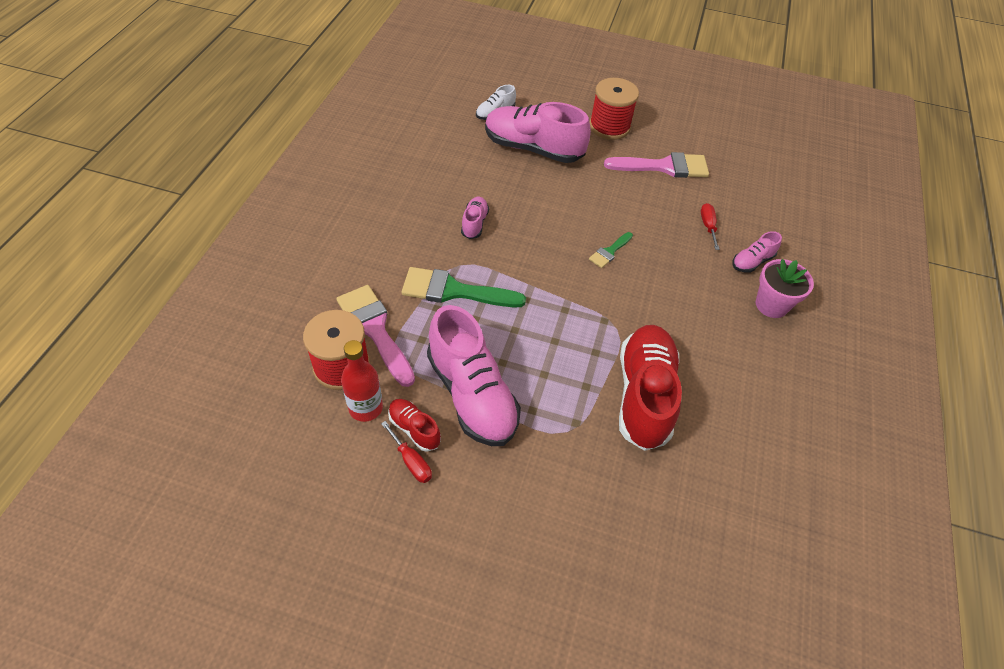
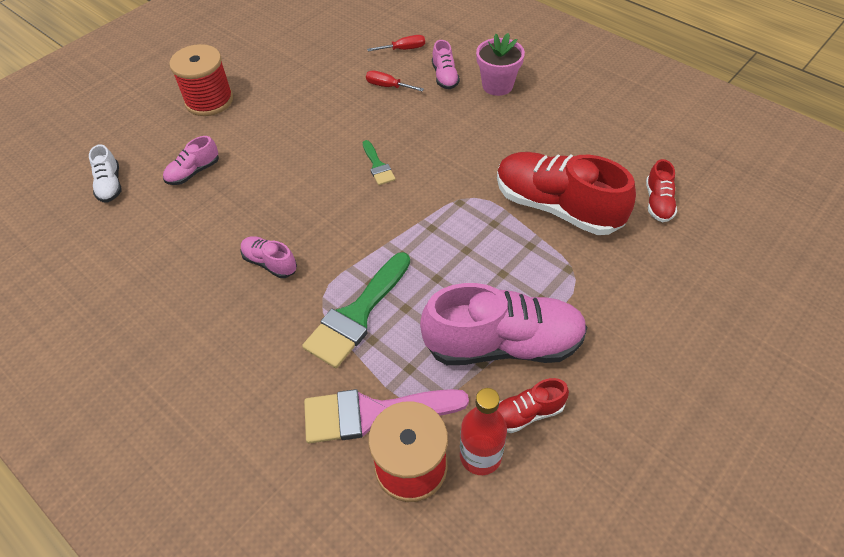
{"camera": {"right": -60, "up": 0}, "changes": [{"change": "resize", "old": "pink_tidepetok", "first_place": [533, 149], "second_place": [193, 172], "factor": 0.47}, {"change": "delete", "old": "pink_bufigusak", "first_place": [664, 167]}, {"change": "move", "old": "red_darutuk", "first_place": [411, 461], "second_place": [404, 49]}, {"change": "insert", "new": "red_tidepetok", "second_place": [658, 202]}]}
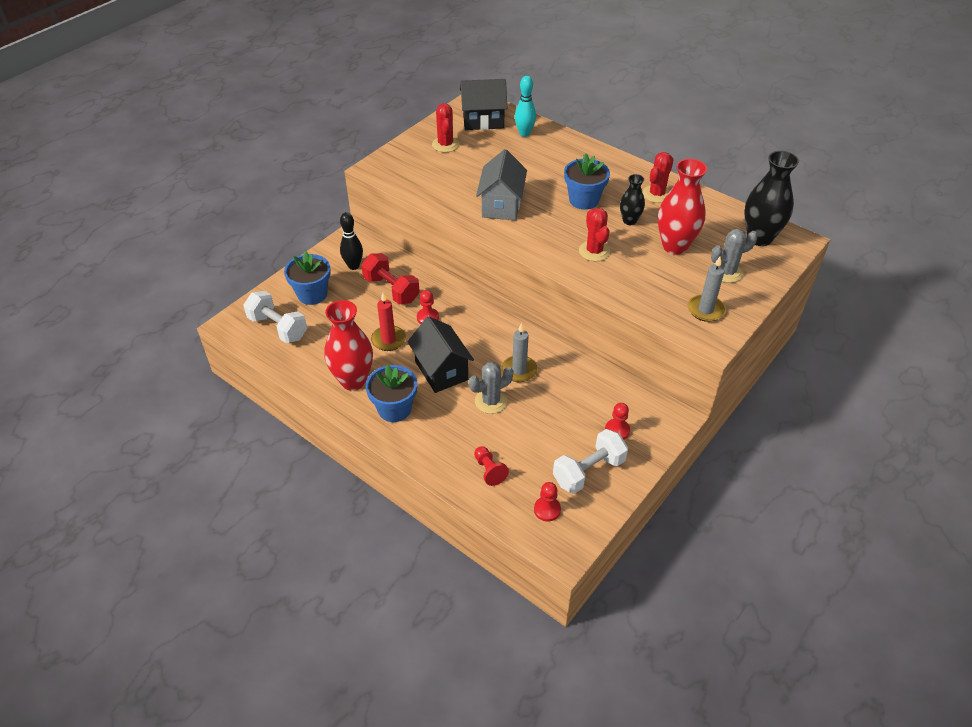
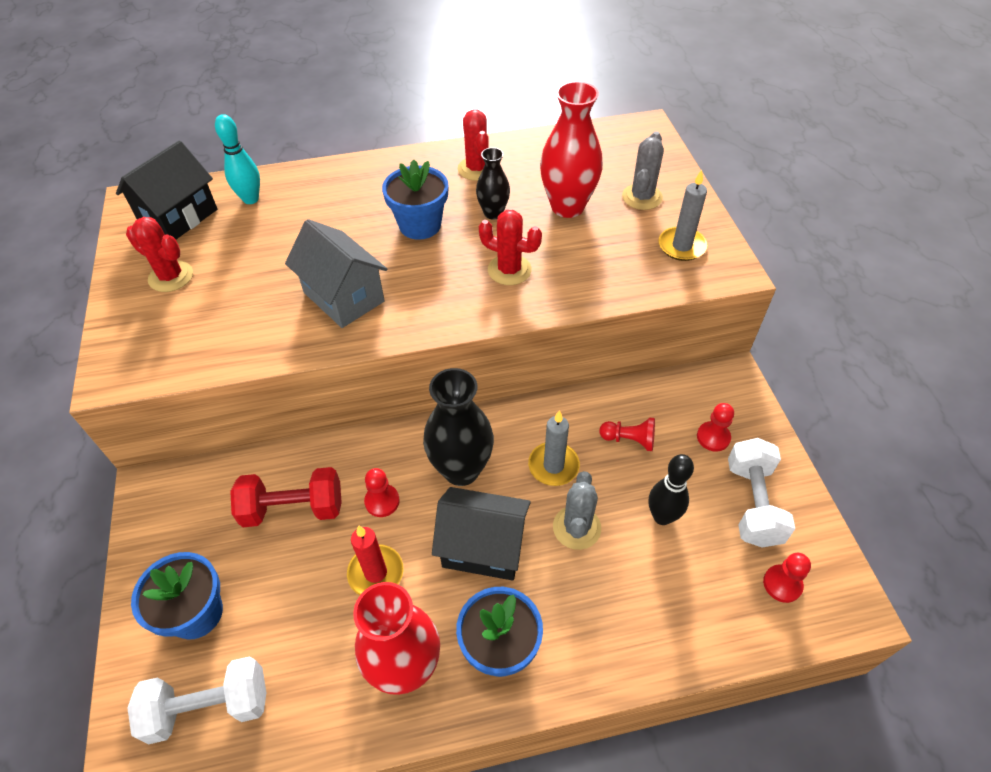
{"camera": {"right": -50, "up": 5}, "changes": [{"change": "move", "old": "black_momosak", "first_place": [759, 238], "second_place": [461, 469]}, {"change": "move", "old": "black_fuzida", "first_place": [353, 266], "second_place": [662, 516]}, {"change": "move", "old": "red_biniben", "first_place": [489, 470], "second_place": [629, 440]}]}
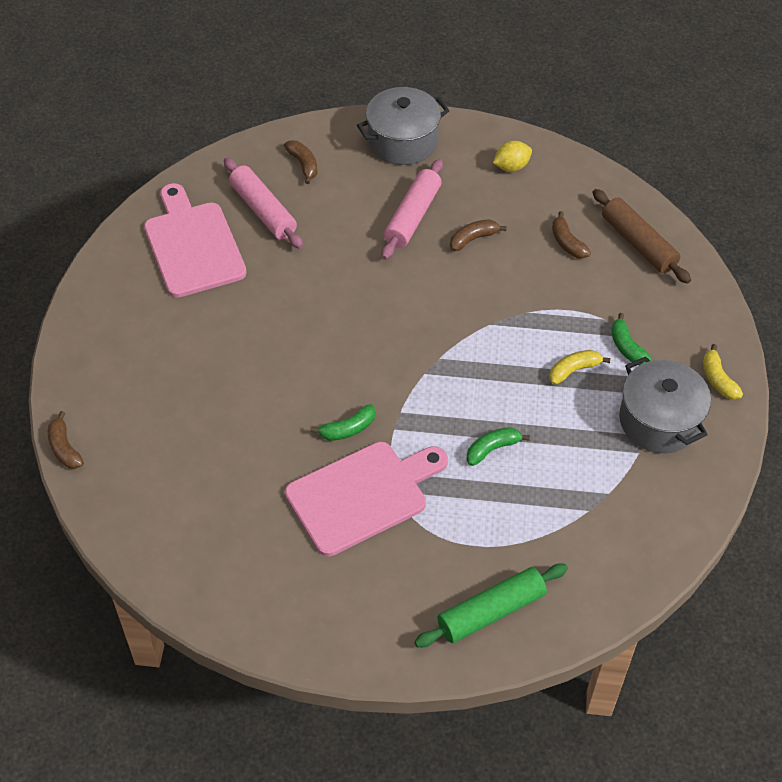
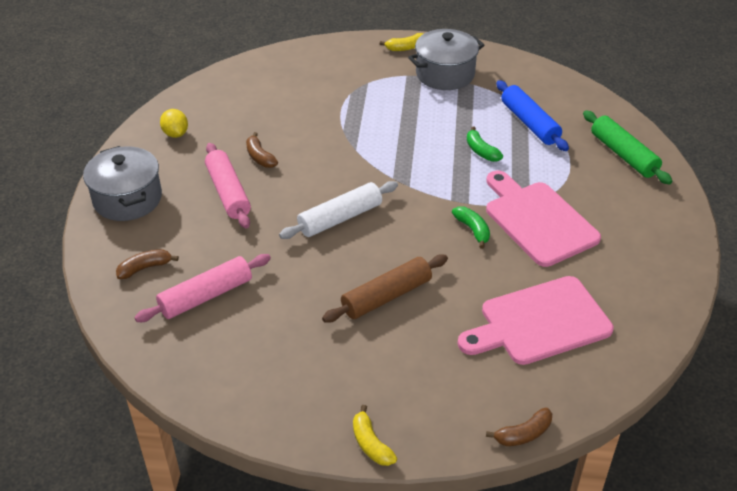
{"camera": {"right": -90, "up": -10}, "changes": [{"change": "rotate", "old": "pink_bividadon", "first_place": [412, 216], "second_place": [228, 192], "degrees": 45}, {"change": "move", "old": "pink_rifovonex", "first_place": [193, 245], "second_place": [539, 322]}, {"change": "move", "old": "brown_bividadon", "first_place": [638, 243], "second_place": [386, 296]}, {"change": "delete", "old": "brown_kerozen", "first_place": [567, 243]}, {"change": "delete", "old": "green_kerozen", "first_place": [627, 347]}, {"change": "move", "old": "yellow_kerozen", "first_place": [574, 370], "second_place": [371, 444]}, {"change": "insert", "new": "blue_bividadon", "second_place": [529, 123]}, {"change": "insert", "new": "white_bividadon", "second_place": [340, 218]}]}
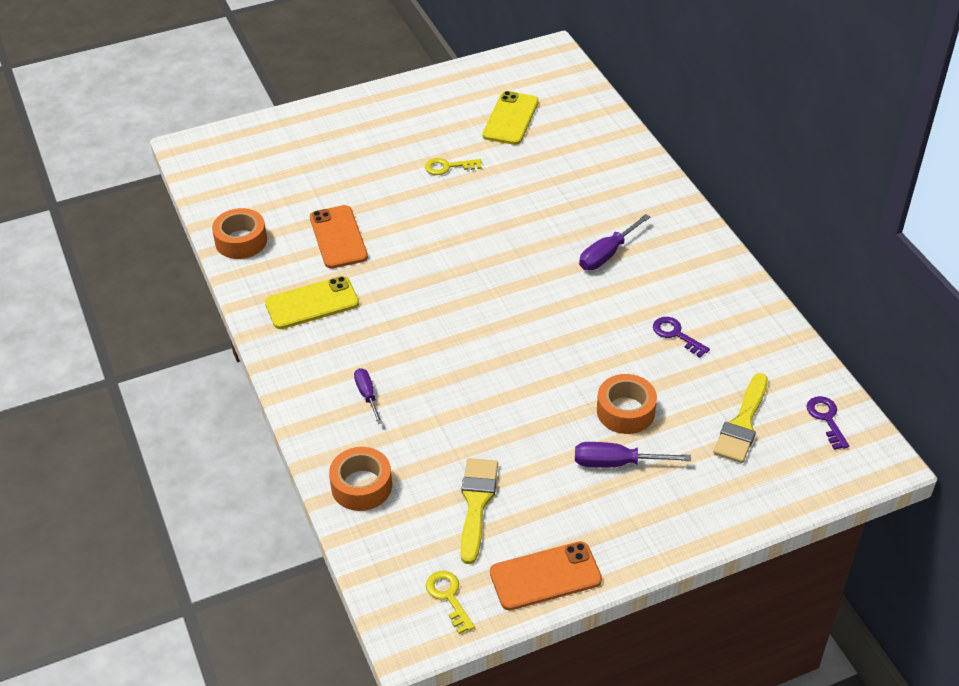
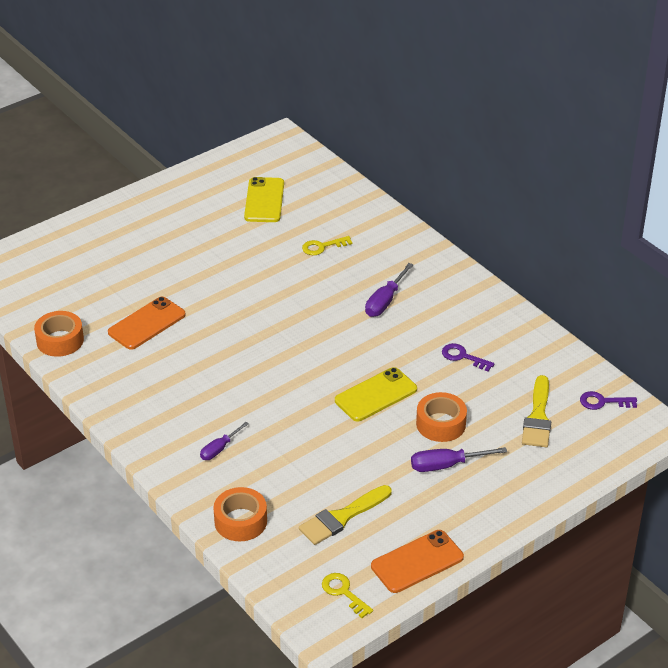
{"camera": {"right": -15, "up": -5}, "changes": [{"change": "move", "old": "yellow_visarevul", "first_place": [448, 167], "second_place": [322, 247]}, {"change": "rotate", "old": "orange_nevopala", "first_place": [338, 237], "second_place": [147, 324], "degrees": 75}, {"change": "move", "old": "yellow_nevopala", "first_place": [312, 303], "second_place": [376, 395]}, {"change": "rotate", "old": "purple_darutuk", "first_place": [367, 395], "second_place": [219, 449], "degrees": -105}, {"change": "rotate", "old": "purple_visarevul", "first_place": [826, 419], "second_place": [603, 402], "degrees": -60}, {"change": "rotate", "old": "yellow_bufigusak", "first_place": [476, 504], "second_place": [342, 517], "degrees": -120}]}
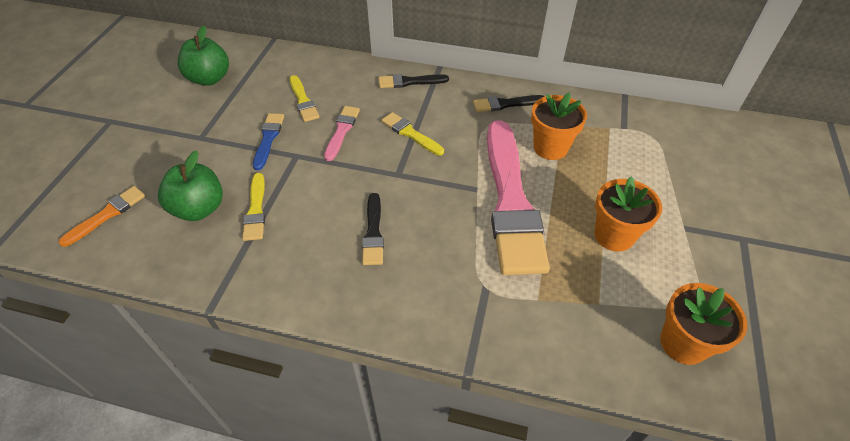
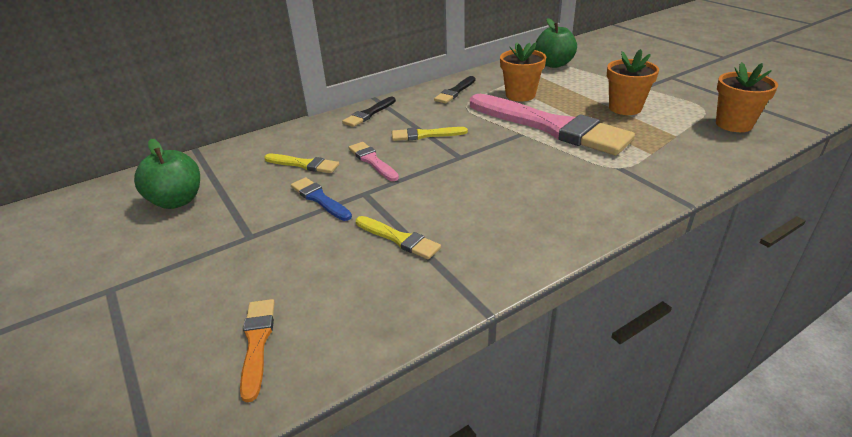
{"camera": {"right": -45, "up": -15}, "changes": [{"change": "move", "old": "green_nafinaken", "first_place": [199, 208], "second_place": [553, 64]}, {"change": "delete", "old": "black_bufigusak", "first_place": [373, 232]}]}
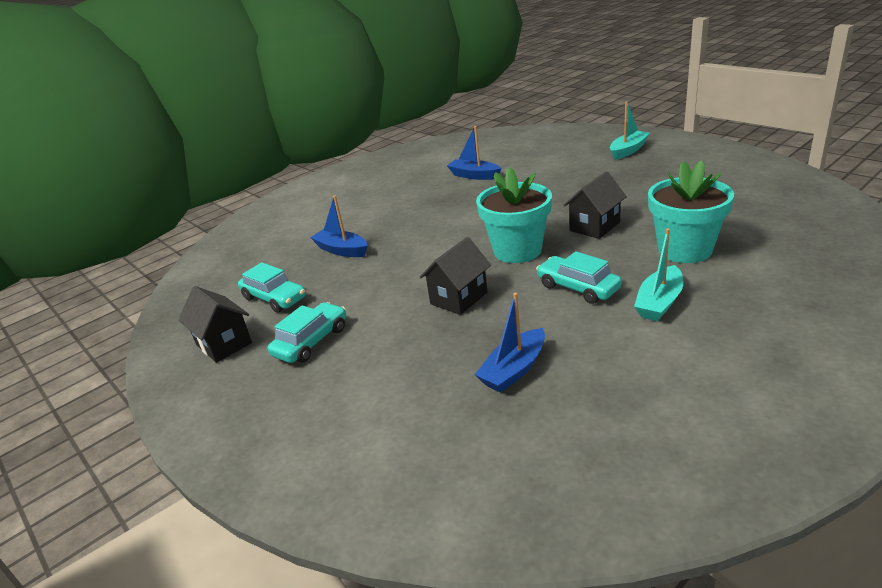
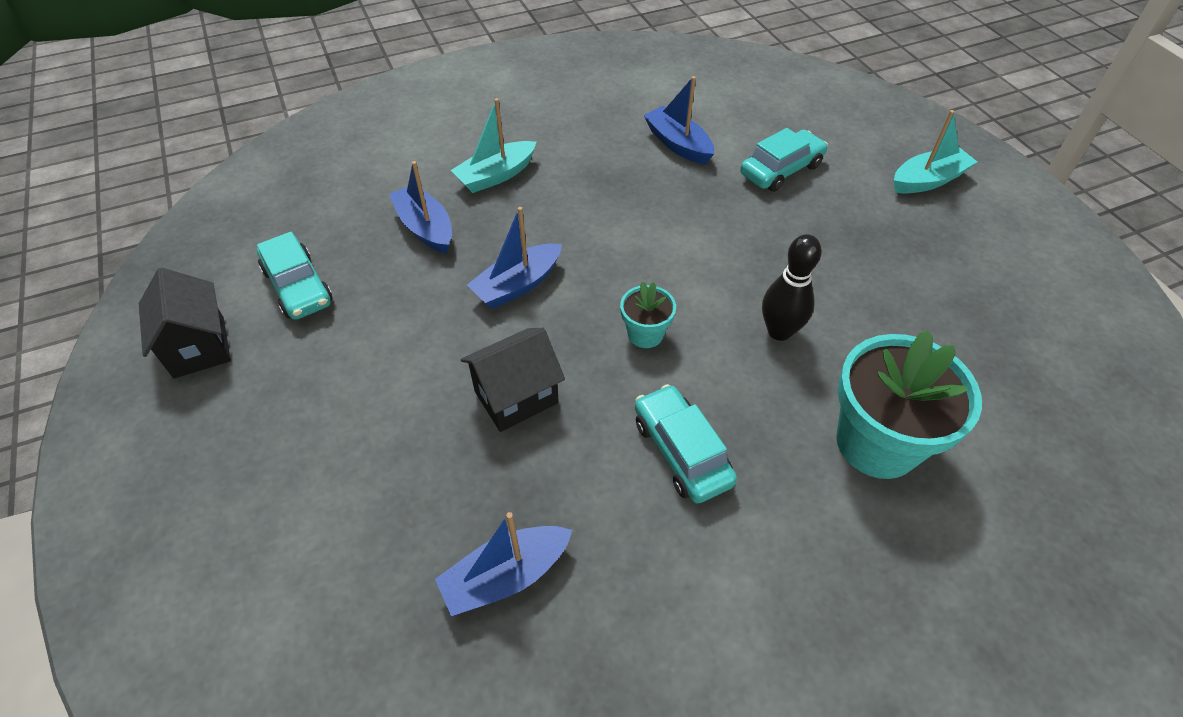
{"camera": {"right": 15, "up": 20}, "changes": [{"change": "resize", "old": "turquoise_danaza", "first_place": [517, 250], "second_place": [645, 334], "factor": 0.49}, {"change": "replace", "old": "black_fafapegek", "new": "black_fuzida", "first_place": [594, 226], "second_place": [779, 331]}, {"change": "move", "old": "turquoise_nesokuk", "first_place": [659, 302], "second_place": [496, 175]}, {"change": "move", "old": "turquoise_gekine", "first_place": [311, 341], "second_place": [781, 170]}, {"change": "insert", "new": "blue_nesokuk", "second_place": [517, 285]}]}
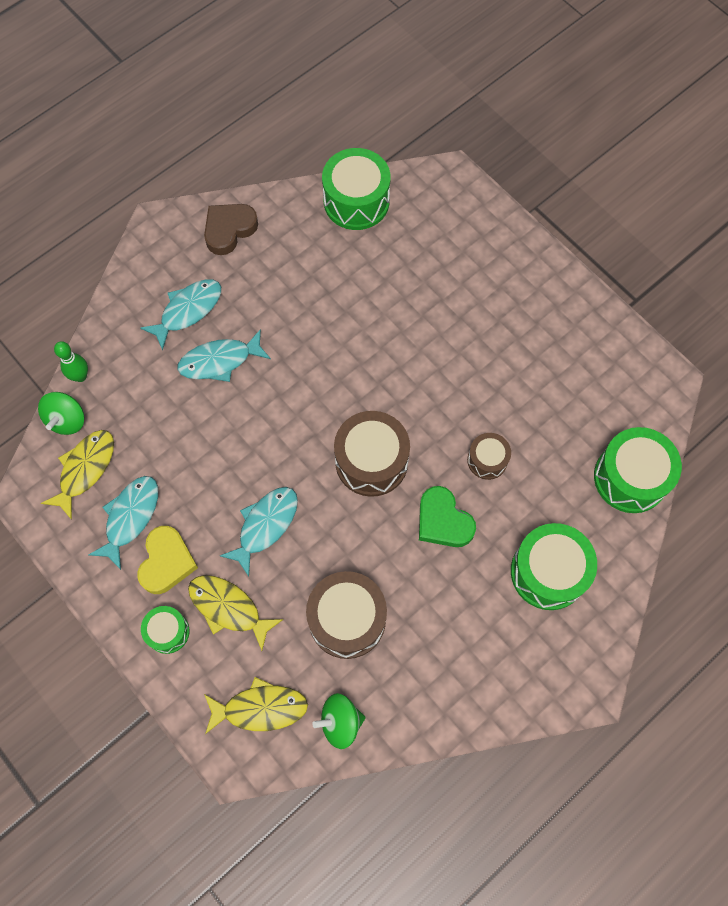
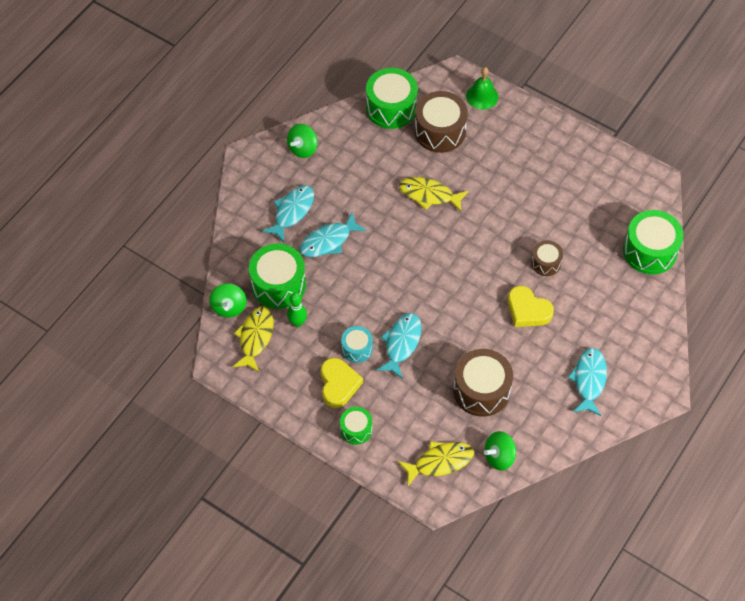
{"camera": {"right": -15, "up": -10}, "changes": [{"change": "replace", "old": "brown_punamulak", "new": "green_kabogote", "first_place": [229, 230], "second_place": [303, 148]}, {"change": "move", "old": "green_fuzida", "first_place": [80, 376], "second_place": [297, 322]}, {"change": "move", "old": "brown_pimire", "first_place": [371, 461], "second_place": [440, 131]}, {"change": "move", "old": "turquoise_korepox", "first_place": [130, 517], "second_place": [589, 380]}, {"change": "recolor", "old": "green_punamulak", "new": "yellow_punamulak", "first_place": [443, 521], "second_place": [527, 310]}, {"change": "move", "old": "green_pimire", "first_place": [548, 572], "second_place": [278, 285]}, {"change": "move", "old": "yellow_korepox", "first_place": [228, 608], "second_place": [429, 195]}, {"change": "insert", "new": "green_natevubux", "second_place": [482, 96]}, {"change": "insert", "new": "turquoise_pimire", "second_place": [357, 349]}]}
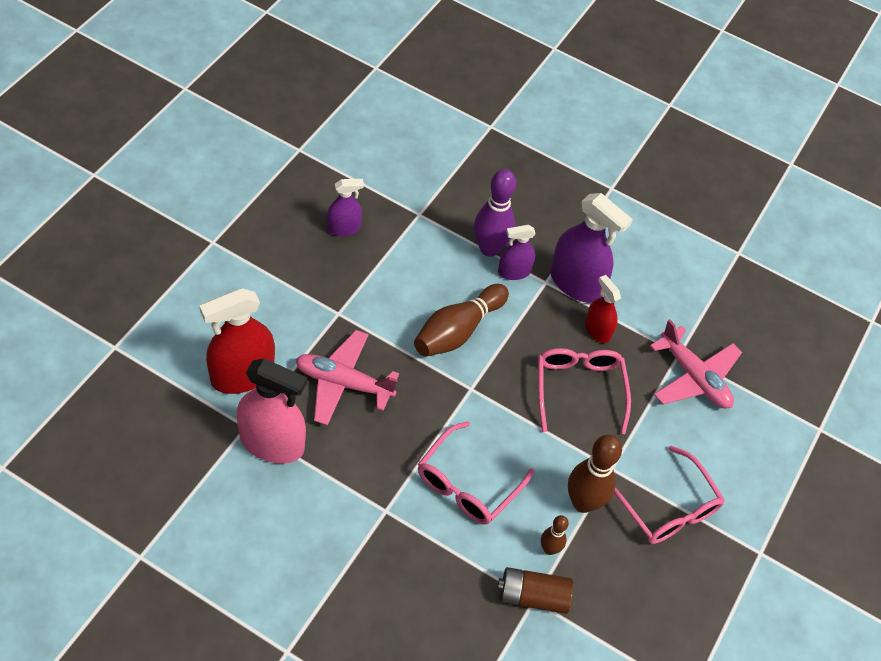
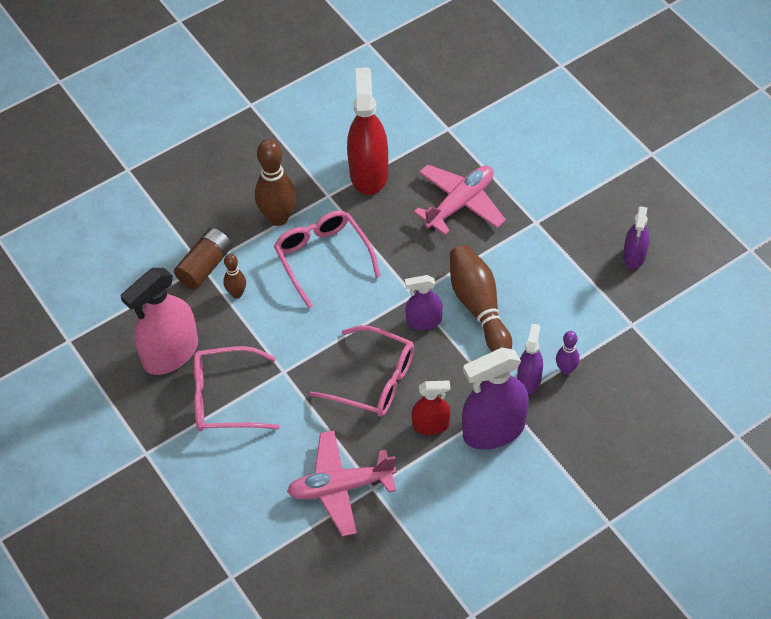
{"camera": {"right": 125, "up": 0}, "changes": [{"change": "resize", "old": "purple_fuzida", "first_place": [489, 248], "second_place": [566, 369], "factor": 0.54}, {"change": "move", "old": "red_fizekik", "first_place": [242, 375], "second_place": [368, 173]}, {"change": "move", "old": "pink_fizekik", "first_place": [272, 443], "second_place": [171, 353]}, {"change": "move", "old": "brown_fuzida", "first_place": [583, 502], "second_place": [278, 218]}, {"change": "insert", "new": "purple_fizekik", "second_place": [424, 321]}]}
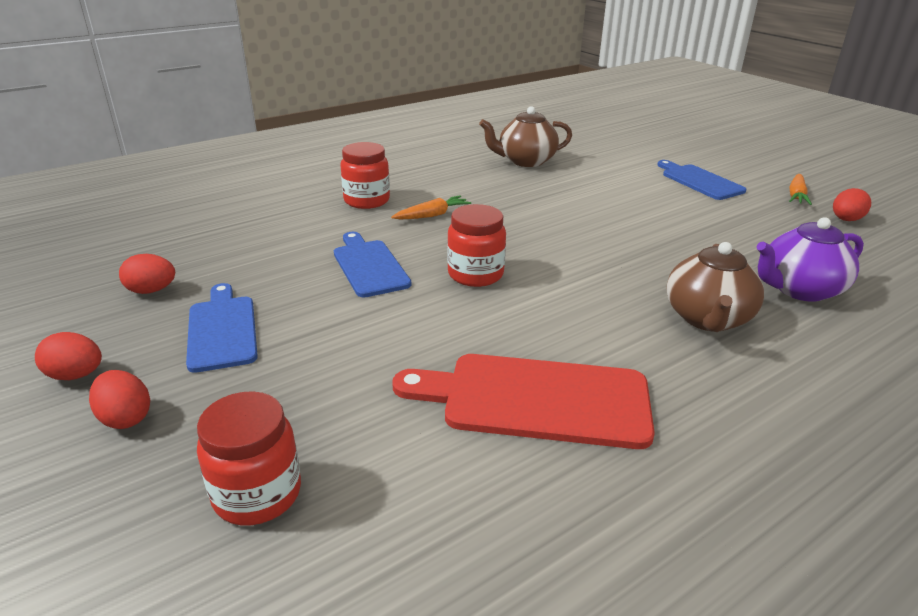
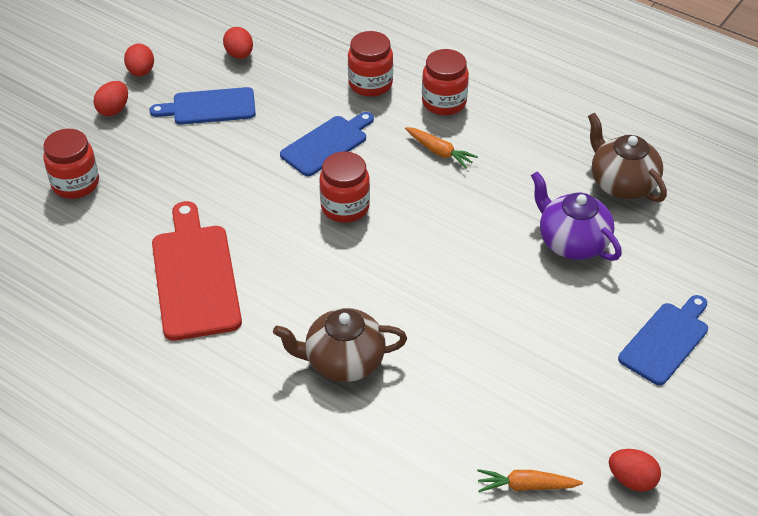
{"camera": {"right": 70, "up": 15}, "changes": [{"change": "move", "old": "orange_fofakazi", "first_place": [796, 195], "second_place": [526, 486]}, {"change": "move", "old": "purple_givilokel", "first_place": [799, 289], "second_place": [572, 242]}, {"change": "rotate", "old": "blue_rifovonex", "first_place": [222, 330], "second_place": [209, 107], "degrees": -150}, {"change": "insert", "new": "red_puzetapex", "second_place": [370, 84]}]}
